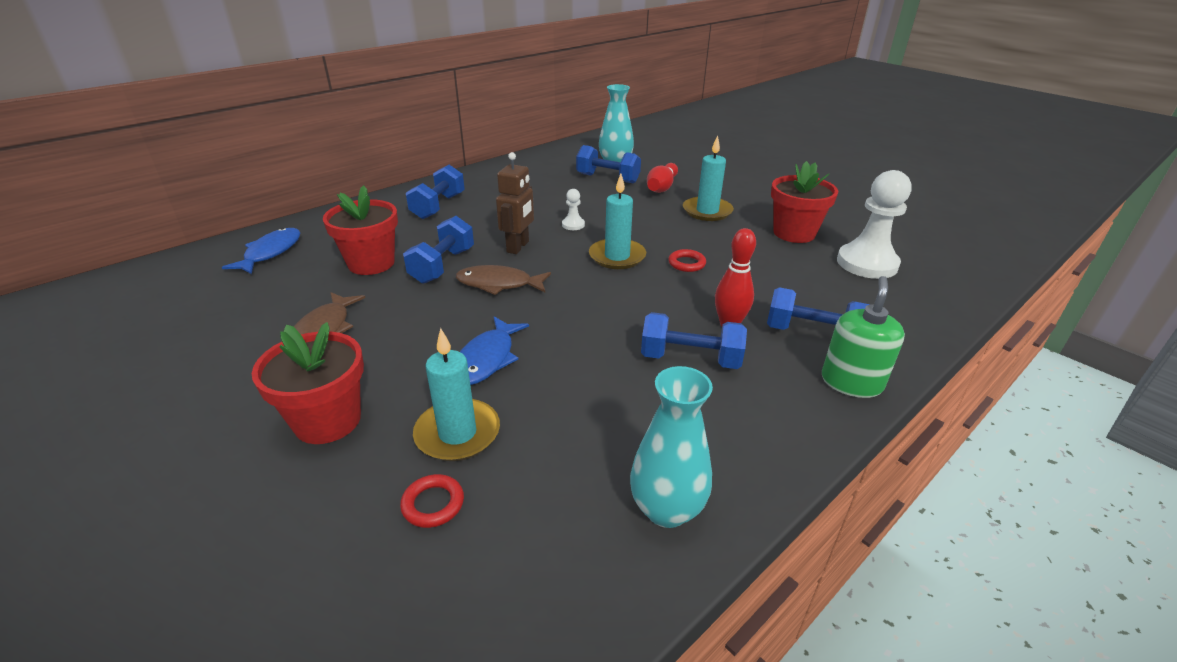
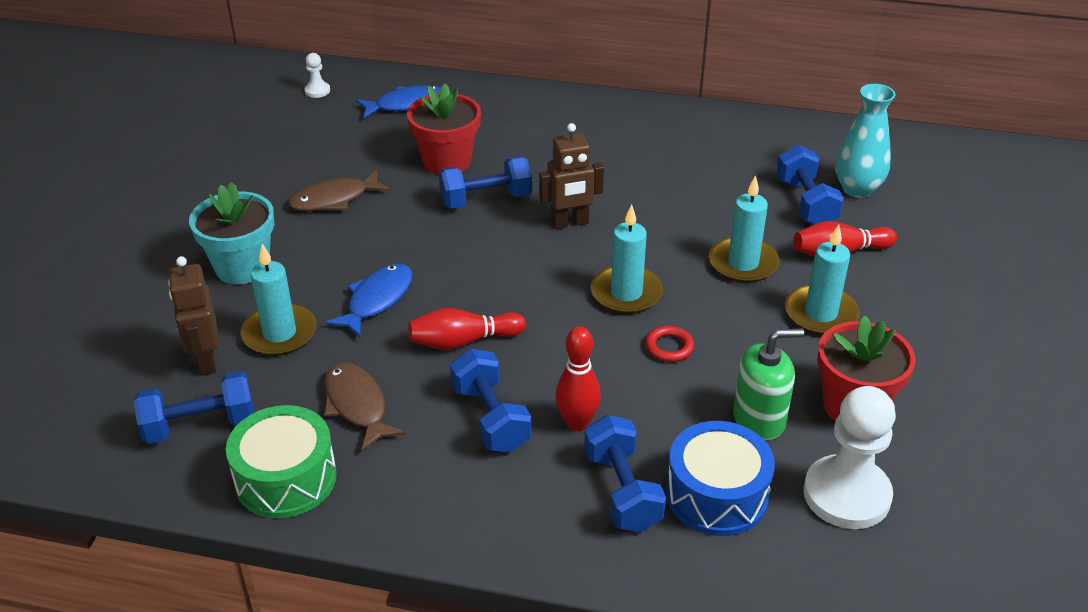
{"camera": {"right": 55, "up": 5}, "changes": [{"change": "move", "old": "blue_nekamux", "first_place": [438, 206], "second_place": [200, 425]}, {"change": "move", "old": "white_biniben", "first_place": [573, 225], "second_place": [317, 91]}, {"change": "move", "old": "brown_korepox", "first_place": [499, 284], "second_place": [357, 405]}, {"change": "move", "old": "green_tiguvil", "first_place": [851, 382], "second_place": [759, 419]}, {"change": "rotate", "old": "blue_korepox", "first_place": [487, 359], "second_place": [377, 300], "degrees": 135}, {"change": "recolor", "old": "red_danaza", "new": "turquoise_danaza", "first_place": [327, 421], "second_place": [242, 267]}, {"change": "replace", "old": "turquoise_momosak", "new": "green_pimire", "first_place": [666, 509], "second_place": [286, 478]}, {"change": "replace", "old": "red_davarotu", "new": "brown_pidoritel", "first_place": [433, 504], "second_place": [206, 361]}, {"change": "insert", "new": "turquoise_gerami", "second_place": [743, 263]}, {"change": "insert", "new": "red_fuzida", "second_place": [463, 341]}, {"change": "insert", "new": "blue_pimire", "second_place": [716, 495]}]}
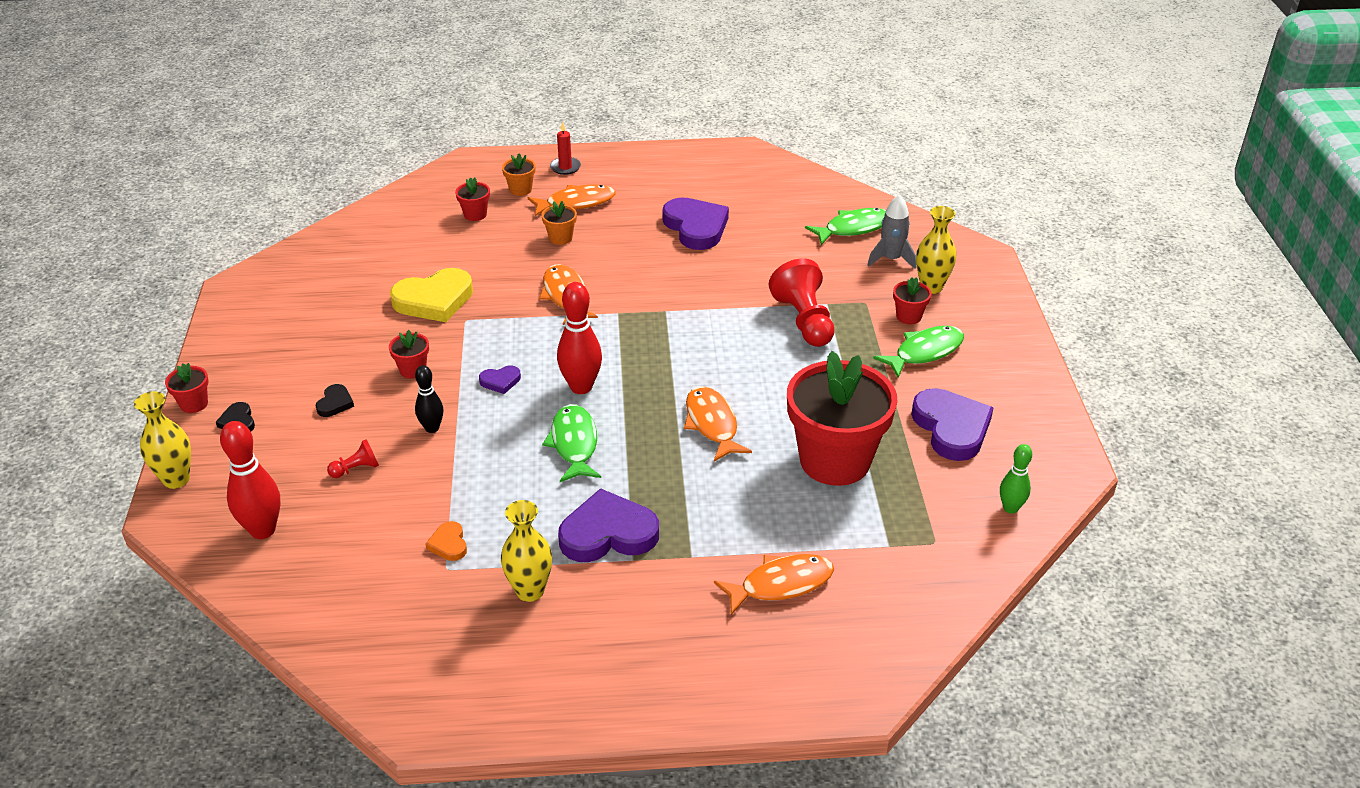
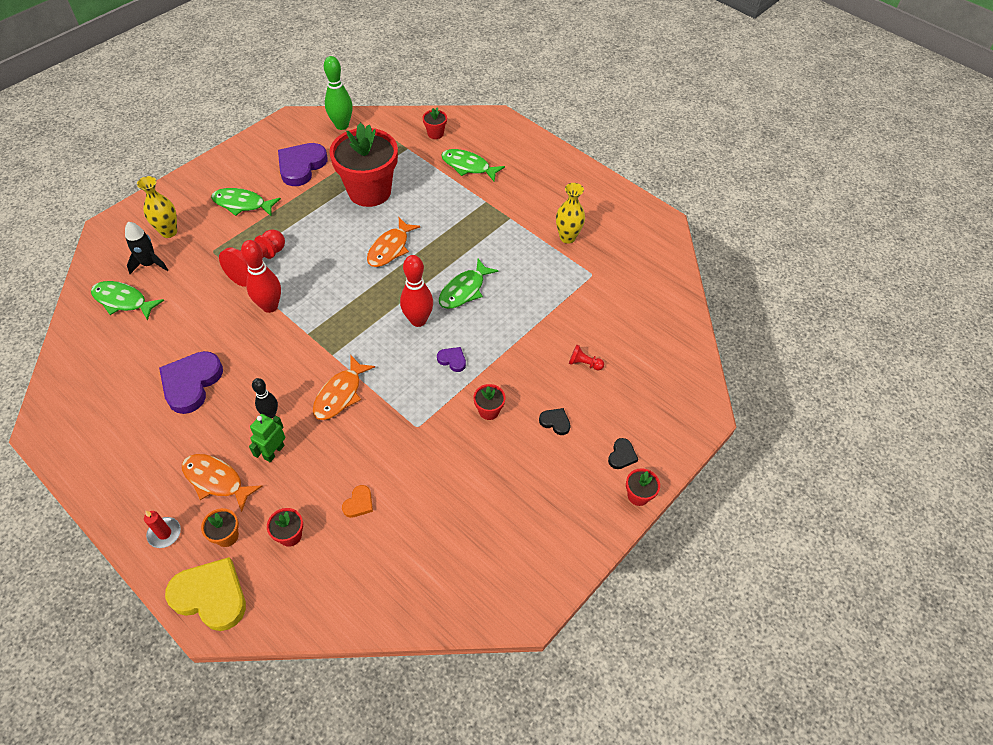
{"camera": {"right": -135, "up": 15}, "changes": [{"change": "recolor", "old": "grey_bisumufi", "new": "black_bisumufi", "first_place": [891, 259], "second_place": [149, 264]}, {"change": "replace", "old": "orange_danaza", "new": "green_pidoritel", "first_place": [560, 238], "second_place": [274, 452]}, {"change": "move", "old": "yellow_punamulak", "first_place": [434, 300], "second_place": [211, 596]}, {"change": "move", "old": "red_danaza", "first_place": [908, 316], "second_place": [435, 133]}, {"change": "move", "old": "black_fuzida", "first_place": [432, 428], "second_place": [270, 414]}, {"change": "rotate", "old": "black_punamulak", "first_place": [335, 403], "second_place": [555, 422], "degrees": 60}, {"change": "delete", "old": "yellow_momosak", "first_place": [176, 479]}, {"change": "move", "old": "red_fuzida", "first_place": [263, 530], "second_place": [270, 306]}, {"change": "resize", "old": "green_fuzida", "first_place": [1010, 508], "second_place": [342, 125], "factor": 1.65}, {"change": "delete", "old": "purple_punamulak", "first_place": [608, 533]}, {"change": "move", "old": "orange_punamulak", "first_place": [449, 544], "second_place": [359, 503]}, {"change": "recolor", "old": "orange_korepox", "new": "green_korepox", "first_place": [780, 584], "second_place": [468, 166]}]}
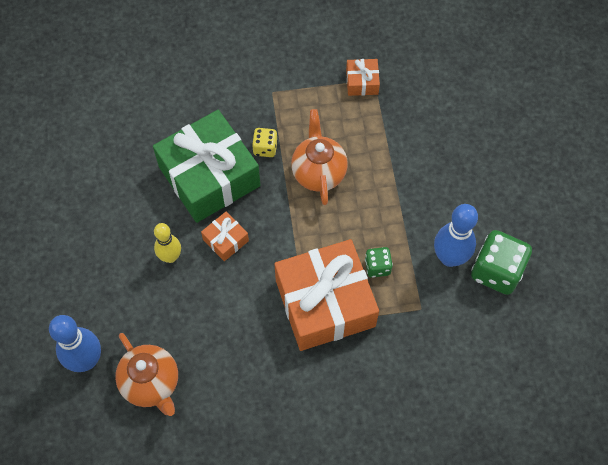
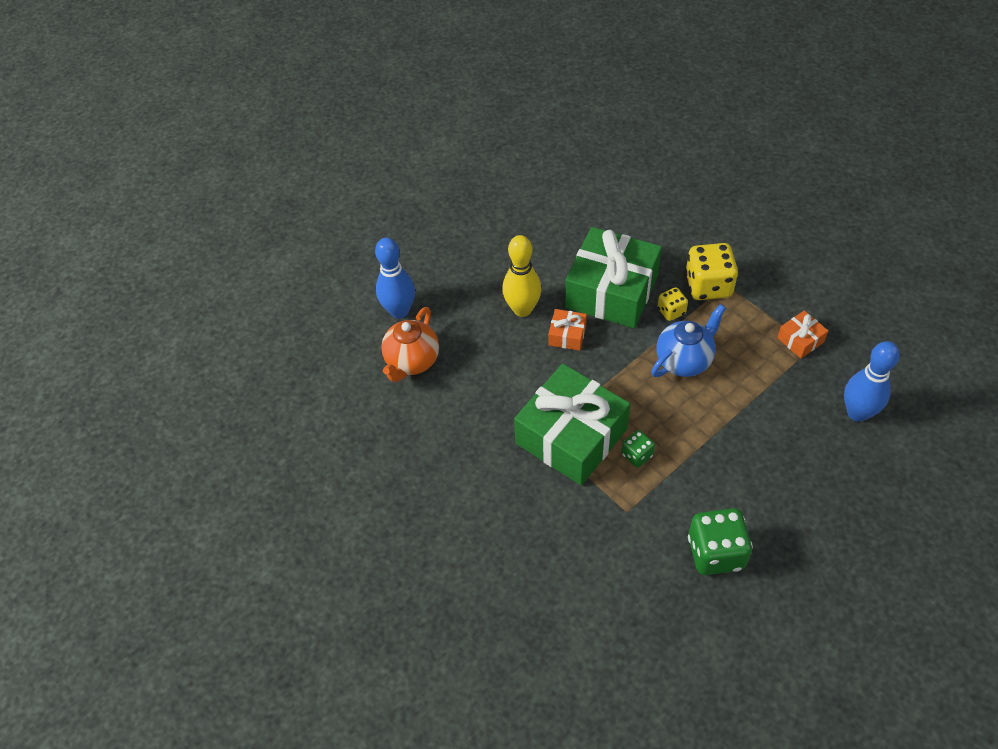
{"camera": {"right": 60, "up": -10}, "changes": [{"change": "recolor", "old": "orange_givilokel", "new": "blue_givilokel", "first_place": [318, 172], "second_place": [684, 360]}, {"change": "move", "old": "blue_fuzida", "first_place": [449, 257], "second_place": [857, 413]}, {"change": "resize", "old": "yellow_fuzida", "first_place": [170, 257], "second_place": [522, 309], "factor": 1.53}, {"change": "recolor", "old": "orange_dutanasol", "new": "green_dutanasol", "first_place": [325, 303], "second_place": [571, 436]}, {"change": "insert", "new": "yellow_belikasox", "second_place": [708, 286]}]}
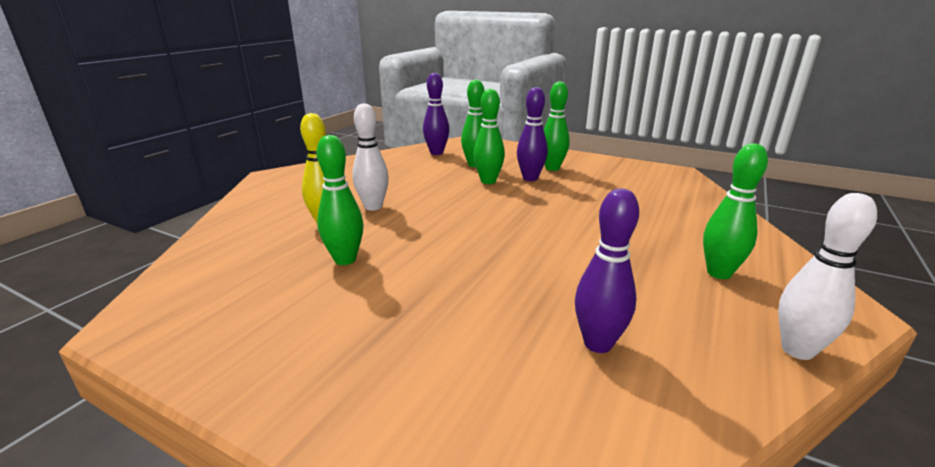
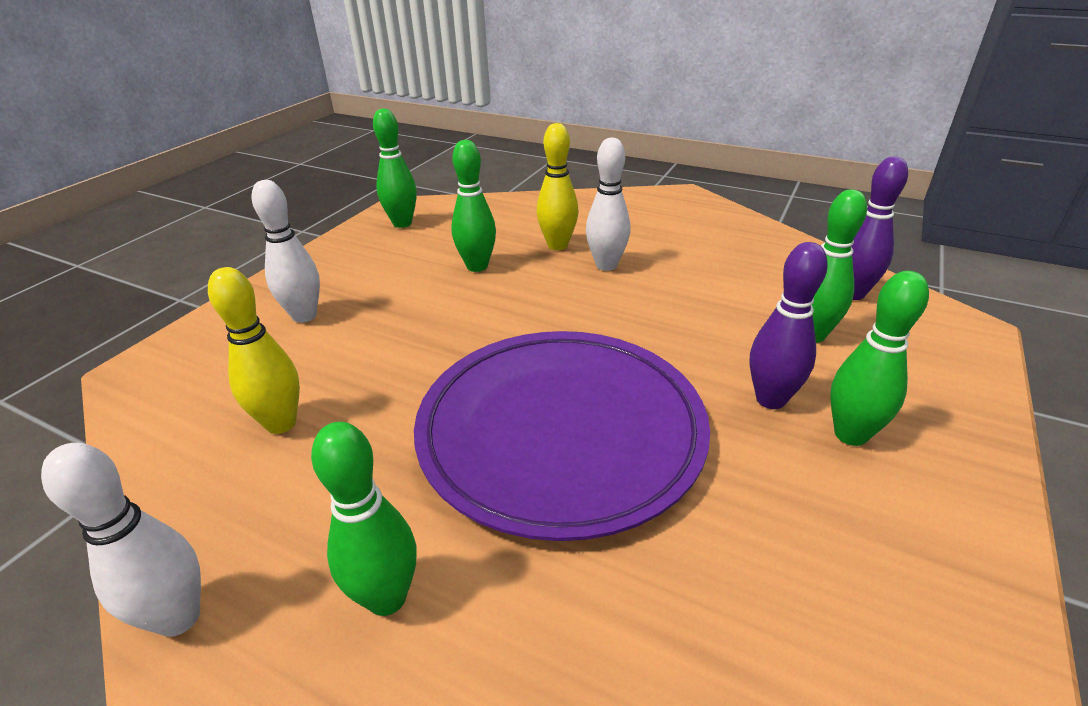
{"camera": {"right": 90, "up": 10}, "changes": [{"change": "move", "old": "green_fuzida", "first_place": [488, 181], "second_place": [402, 223]}, {"change": "recolor", "old": "purple_fuzida", "new": "yellow_fuzida", "first_place": [598, 344], "second_place": [281, 423]}, {"change": "insert", "new": "white_fuzida", "second_place": [304, 316]}, {"change": "insert", "new": "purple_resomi", "second_place": [561, 432]}]}
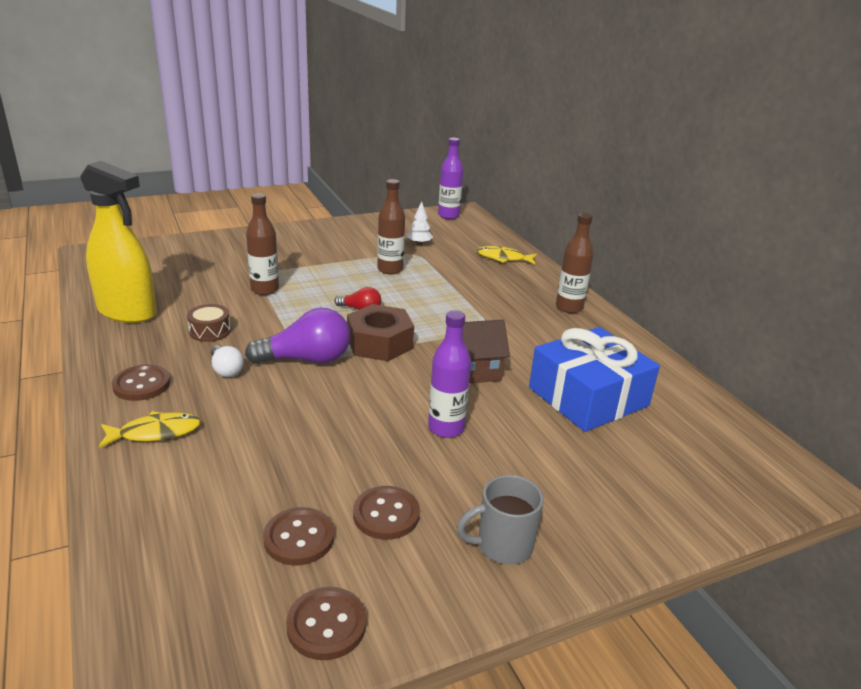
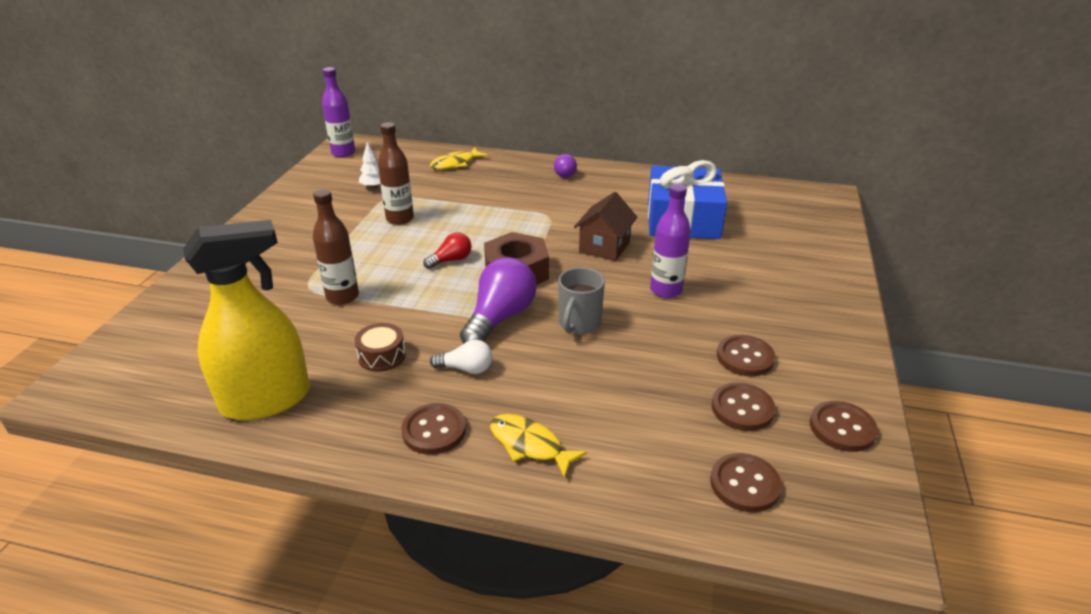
{"camera": {"right": -50, "up": 5}, "changes": [{"change": "replace", "old": "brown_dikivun", "new": "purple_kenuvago", "first_place": [569, 307], "second_place": [564, 173]}, {"change": "rotate", "old": "yellow_korepox", "first_place": [155, 433], "second_place": [529, 445], "degrees": -75}, {"change": "move", "old": "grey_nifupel", "first_place": [502, 545], "second_place": [579, 324]}, {"change": "insert", "new": "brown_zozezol", "second_place": [745, 484]}]}
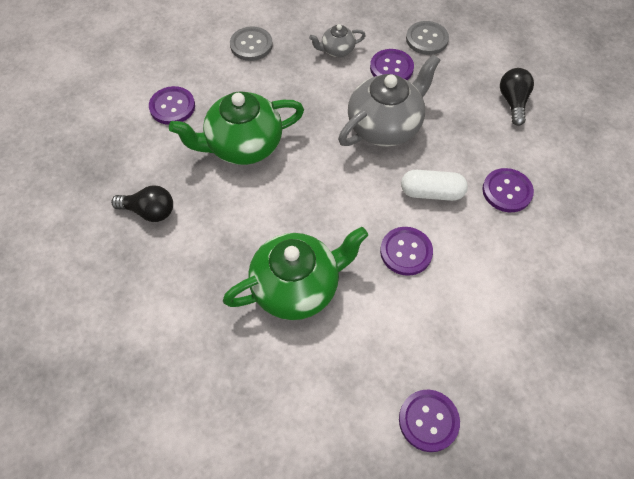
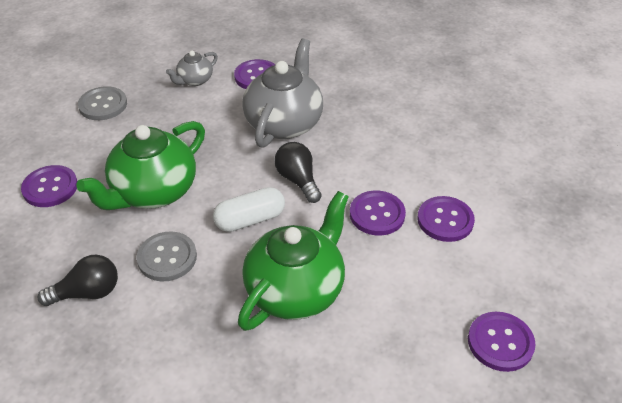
{"camera": {"right": -30, "up": -15}, "changes": [{"change": "move", "old": "grey_zozezol", "first_place": [427, 39], "second_place": [167, 258]}, {"change": "move", "old": "black_kenuvago", "first_place": [513, 102], "second_place": [298, 180]}, {"change": "move", "old": "purple_zozezol", "first_place": [507, 191], "second_place": [445, 220]}, {"change": "move", "old": "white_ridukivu", "first_place": [431, 192], "second_place": [250, 219]}]}
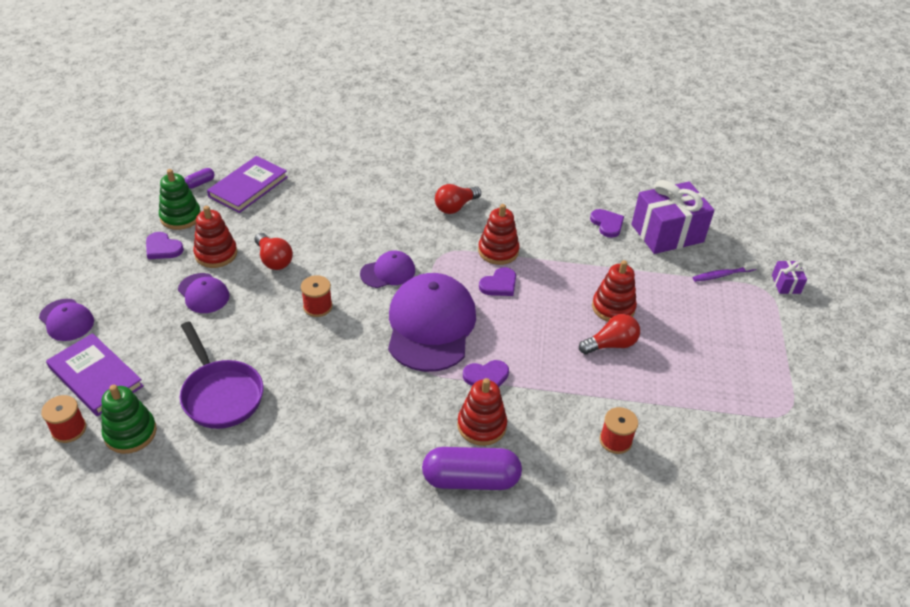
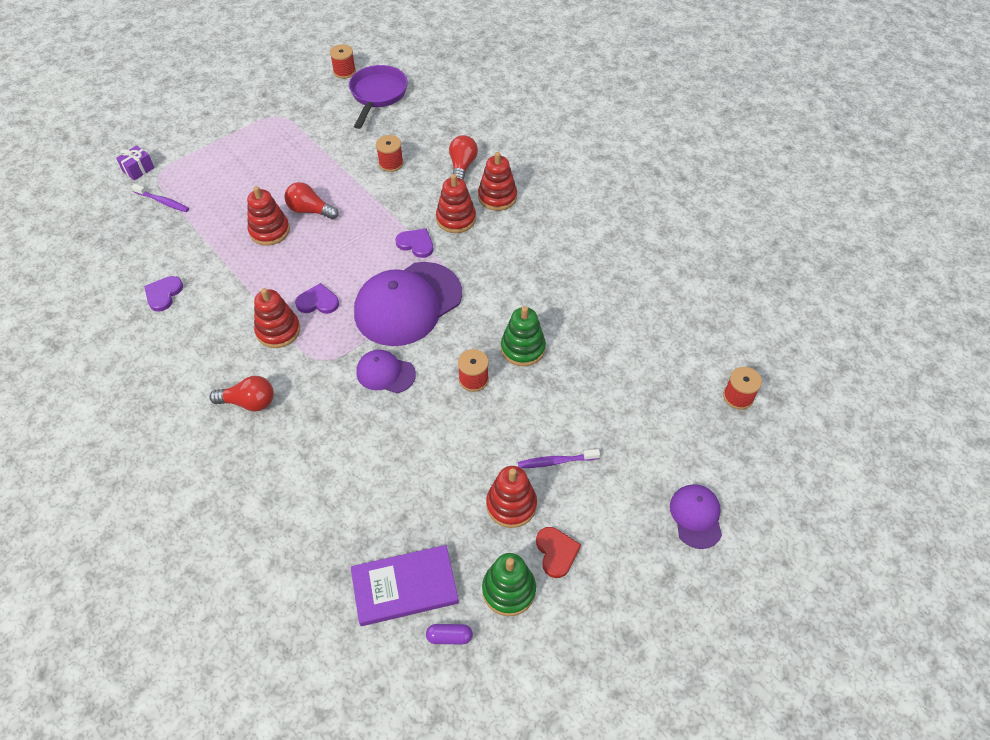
{"camera": {"right": -135, "up": 10}, "changes": [{"change": "delete", "old": "purple_dutanasol", "first_place": [667, 233]}, {"change": "recolor", "old": "purple_punamulak", "new": "red_punamulak", "first_place": [163, 248], "second_place": [556, 552]}, {"change": "move", "old": "red_kenuvago", "first_place": [274, 260], "second_place": [462, 166]}, {"change": "replace", "old": "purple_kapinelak", "new": "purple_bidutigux", "first_place": [203, 293], "second_place": [556, 461]}, {"change": "move", "old": "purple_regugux", "first_place": [221, 394], "second_place": [377, 95]}, {"change": "delete", "old": "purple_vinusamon", "first_place": [96, 377]}, {"change": "move", "old": "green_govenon", "first_place": [130, 433], "second_place": [523, 348]}, {"change": "replace", "old": "purple_ridukivu", "new": "red_govenon", "first_place": [470, 479], "second_place": [497, 197]}, {"change": "insert", "new": "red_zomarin", "second_place": [344, 71]}]}
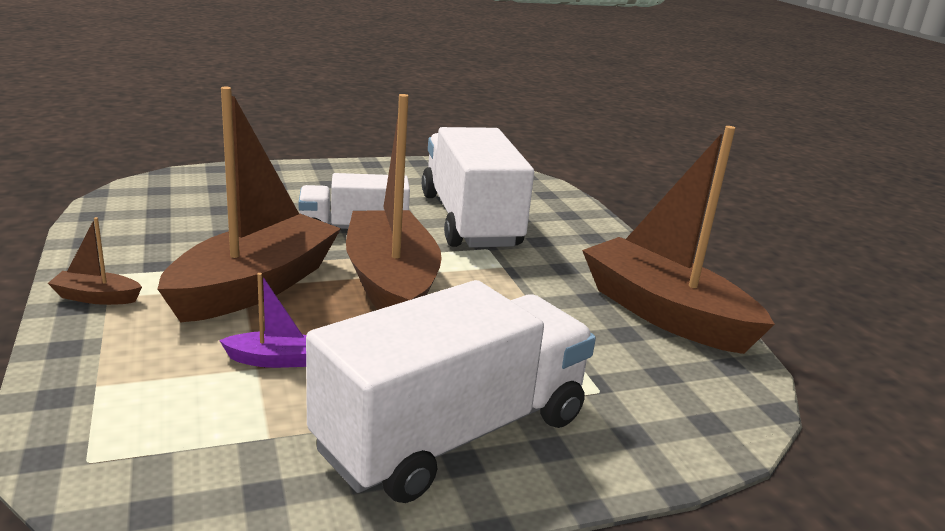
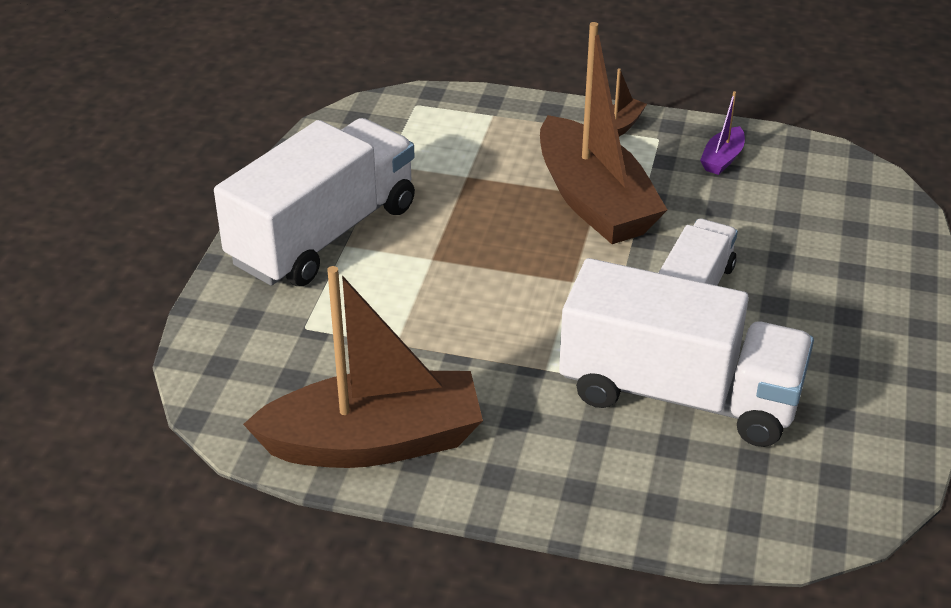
{"camera": {"right": 125, "up": 15}, "changes": [{"change": "delete", "old": "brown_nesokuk", "first_place": [391, 283]}, {"change": "move", "old": "purple_nesokuk", "first_place": [274, 360], "second_place": [722, 159]}, {"change": "rotate", "old": "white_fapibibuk", "first_place": [453, 433], "second_place": [323, 234], "degrees": -135}]}
